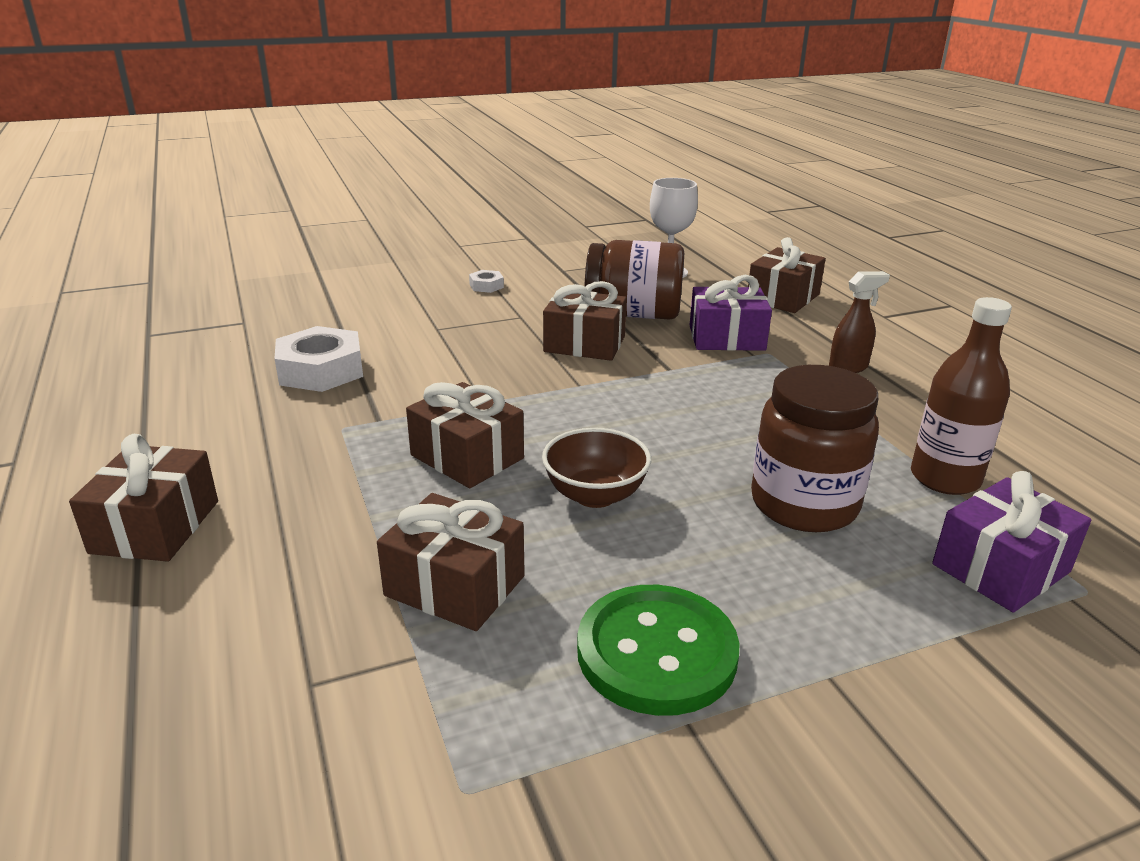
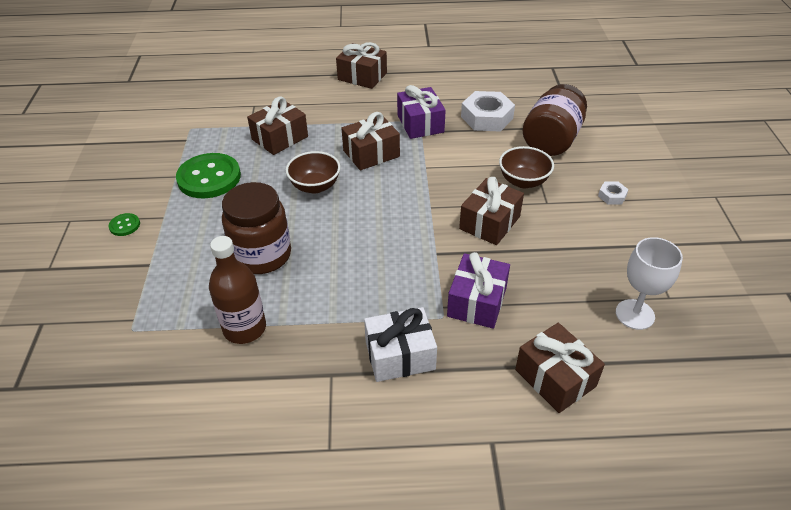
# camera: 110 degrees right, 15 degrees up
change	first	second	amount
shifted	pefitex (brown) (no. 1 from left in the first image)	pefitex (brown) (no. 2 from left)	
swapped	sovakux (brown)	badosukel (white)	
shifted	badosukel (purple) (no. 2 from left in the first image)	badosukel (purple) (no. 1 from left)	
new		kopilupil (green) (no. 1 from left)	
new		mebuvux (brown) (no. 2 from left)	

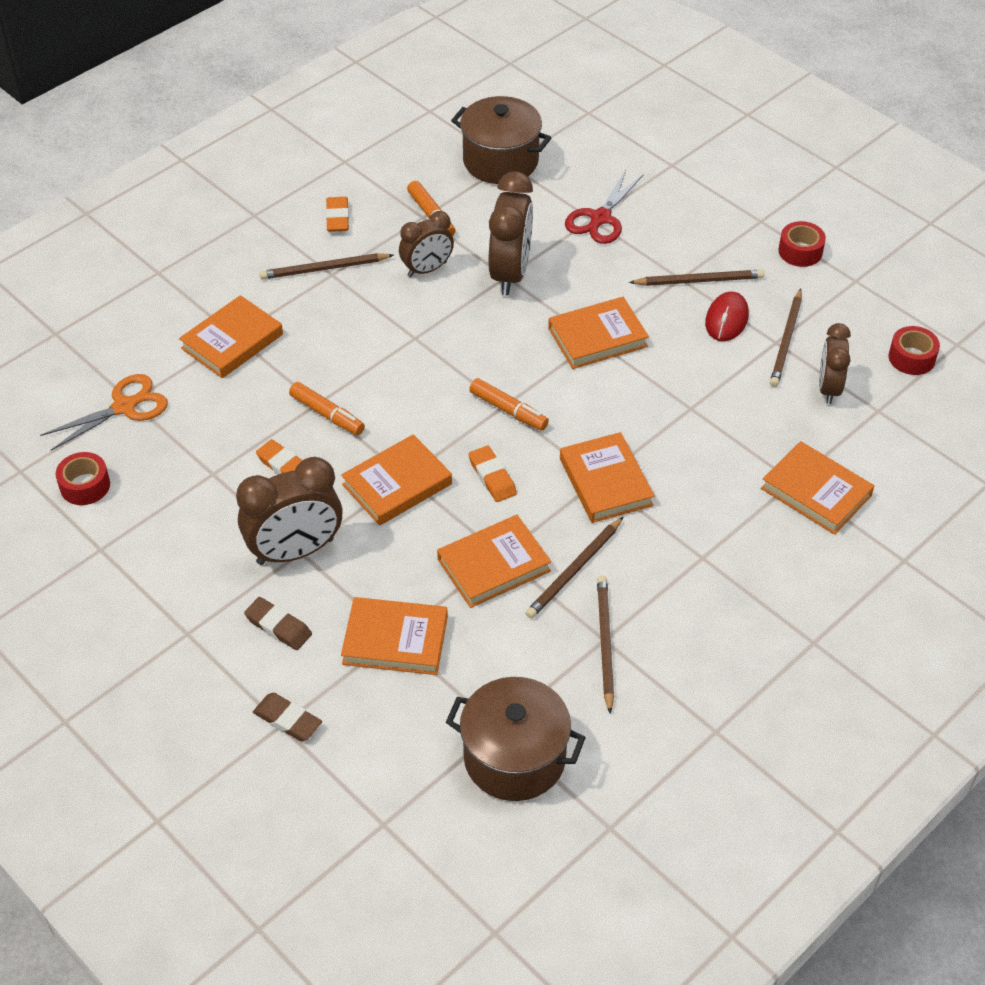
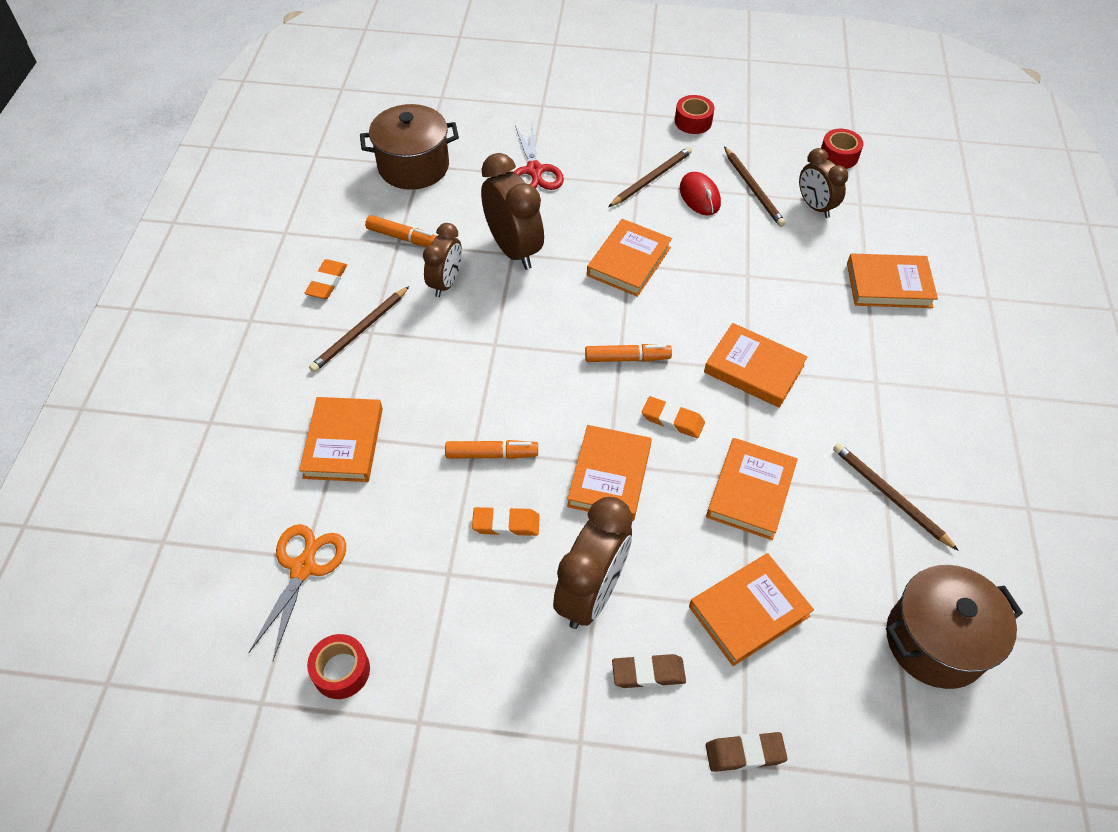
# camera: 40 degrees left, 5 degrees up
change	first	second	amount
rotated	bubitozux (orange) (no. 2 from left in the first image)	bubitozux (orange) (no. 1 from left)	60 degrees clockwise
gone	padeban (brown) (no. 2 from left)		

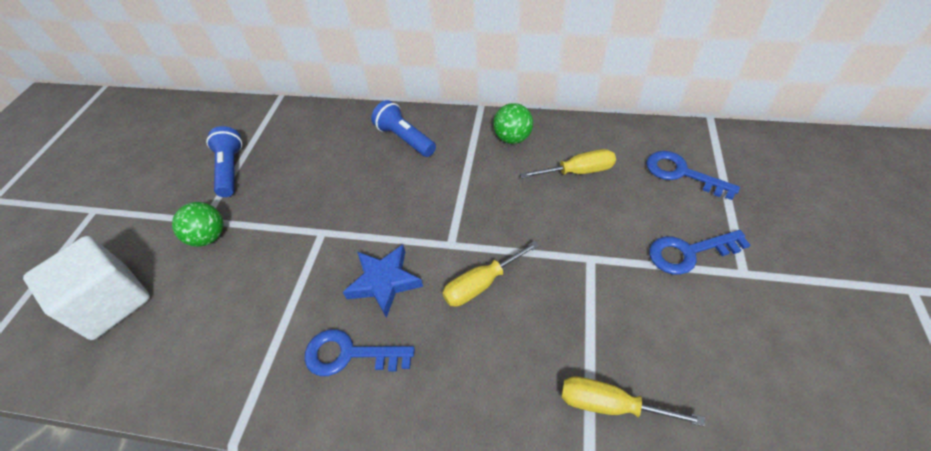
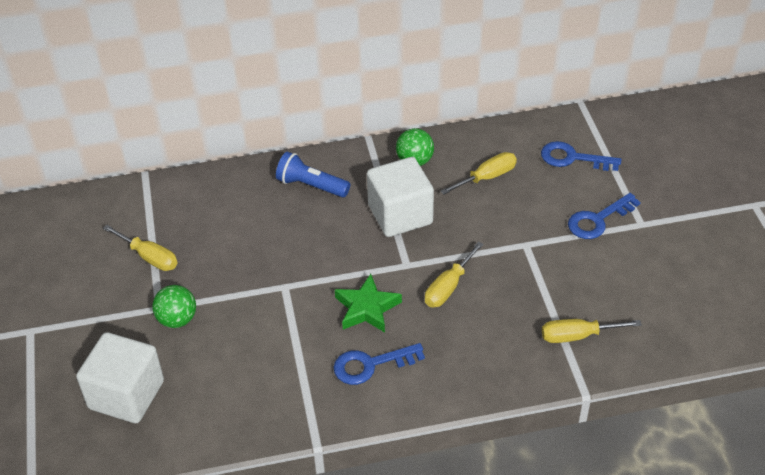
# camera: 25 degrees left, 5 degrees down
change	first	second	amount
swapped	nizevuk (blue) (no. 1 from left)	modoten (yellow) (no. 1 from left)	
repainted	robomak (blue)	robomak (green)	
new		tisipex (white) (no. 2 from left)	

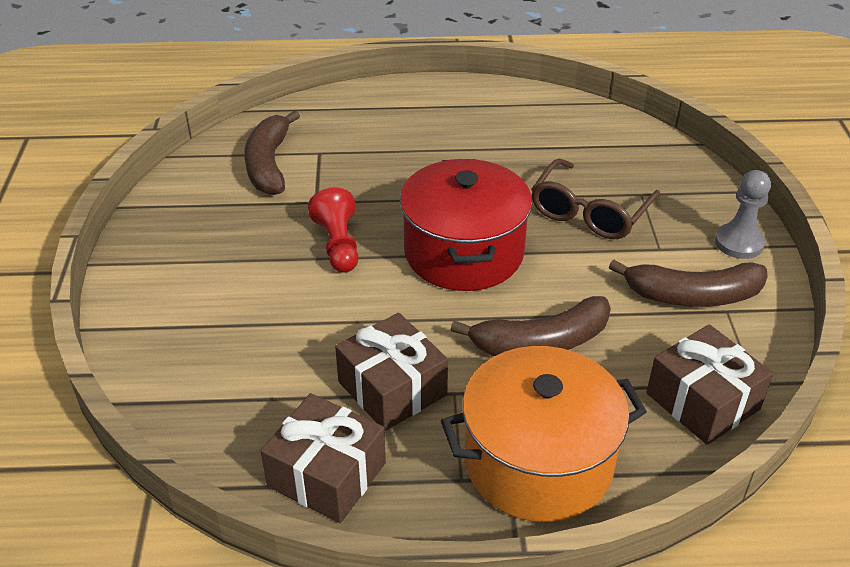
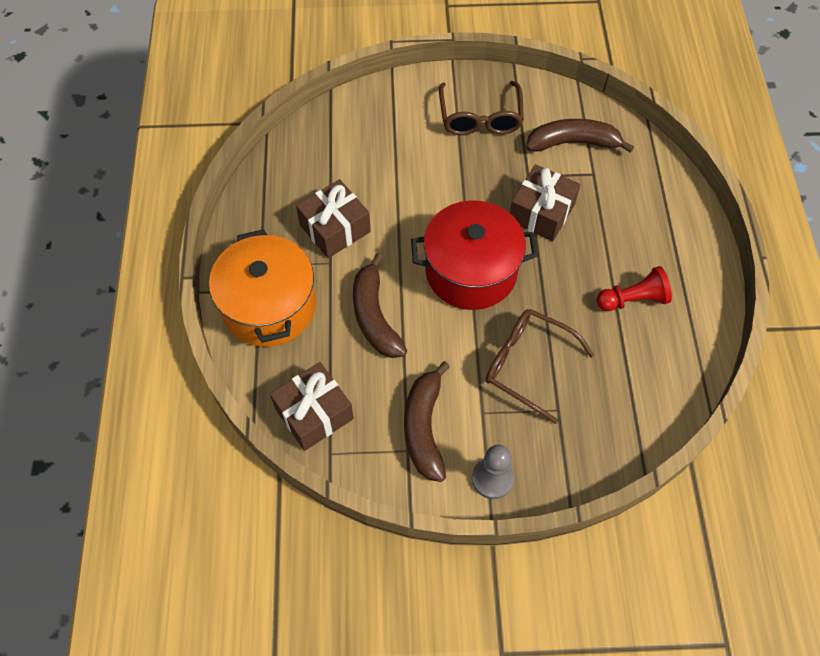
# camera: 90 degrees right, 20 degrees up
change	first	second	amount
shifted	badosukel (brown) (no. 1 from left in the first image)	badosukel (brown) (no. 3 from left)	
shifted	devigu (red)		
new		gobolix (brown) (no. 1 from left)	

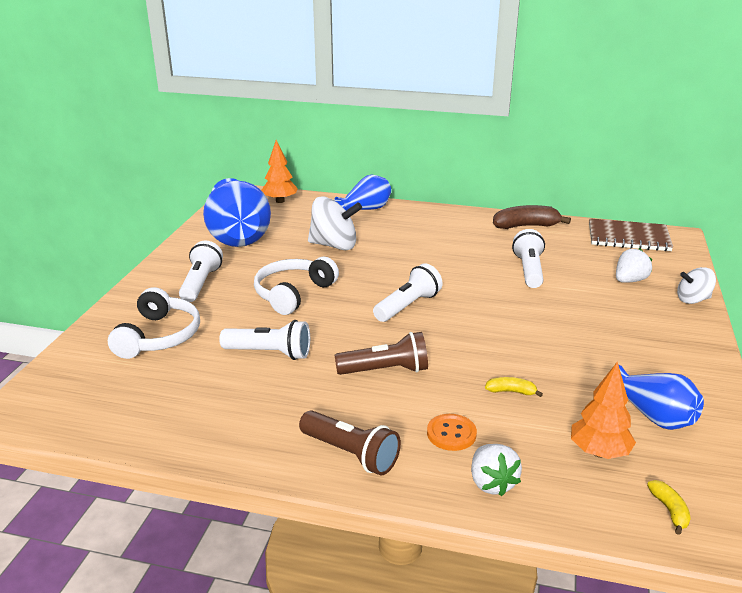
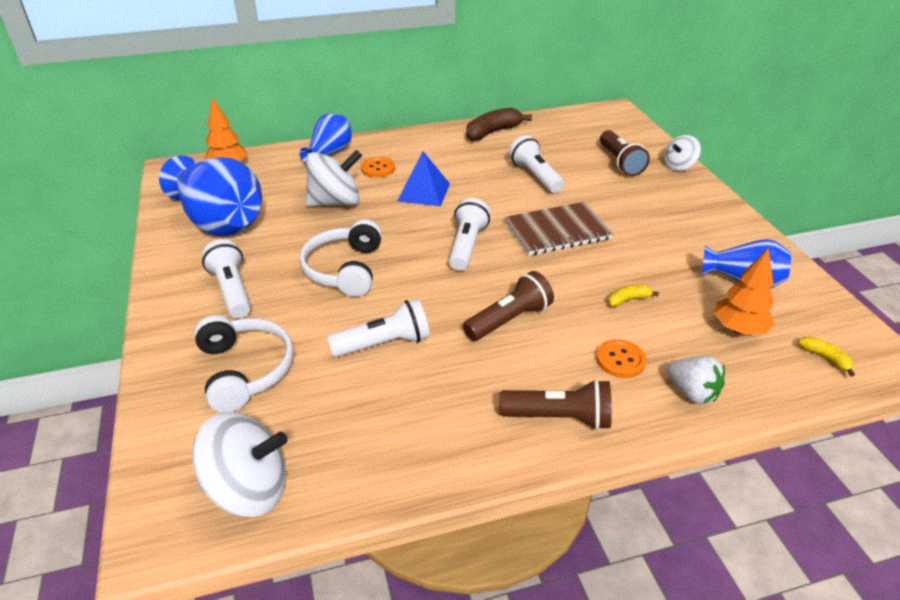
# camera: 30 degrees left, 10 degrees up
change	first	second	amount
shifted	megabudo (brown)		
swapped	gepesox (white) (no. 2 from left)	nizevuk (brown) (no. 3 from left)	
new		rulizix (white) (no. 1 from left)	
new		kopilupil (orange) (no. 1 from left)	
new		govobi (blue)	

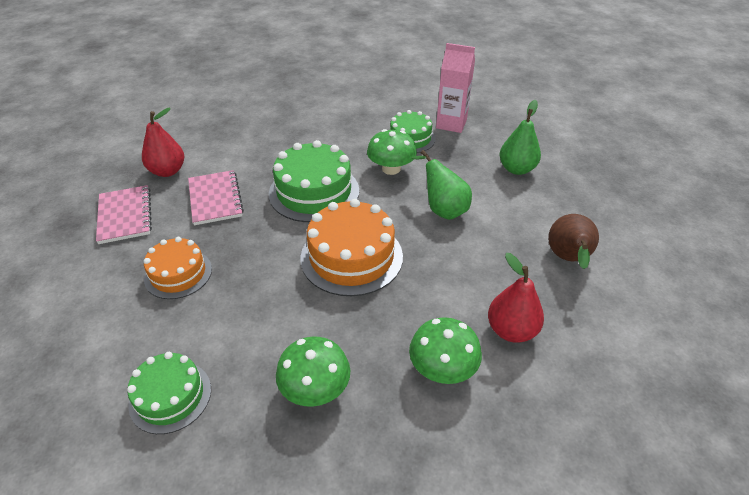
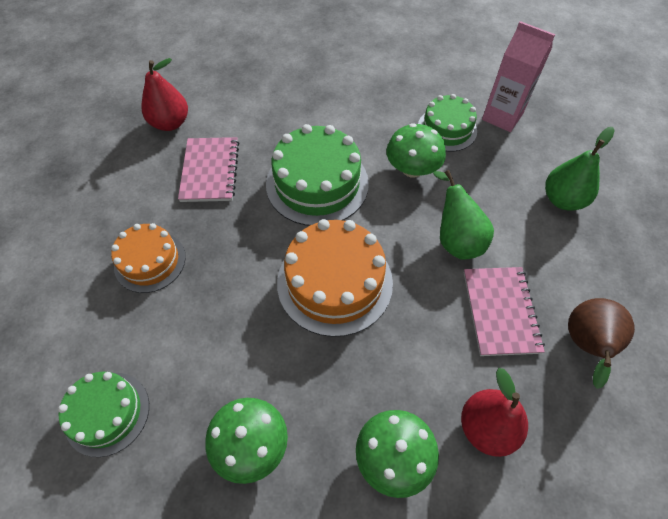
# camera: 15 degrees right, 15 degrees up
change	first	second	amount
shifted	megabudo (pink) (no. 1 from left in the first image)	megabudo (pink) (no. 2 from left)	

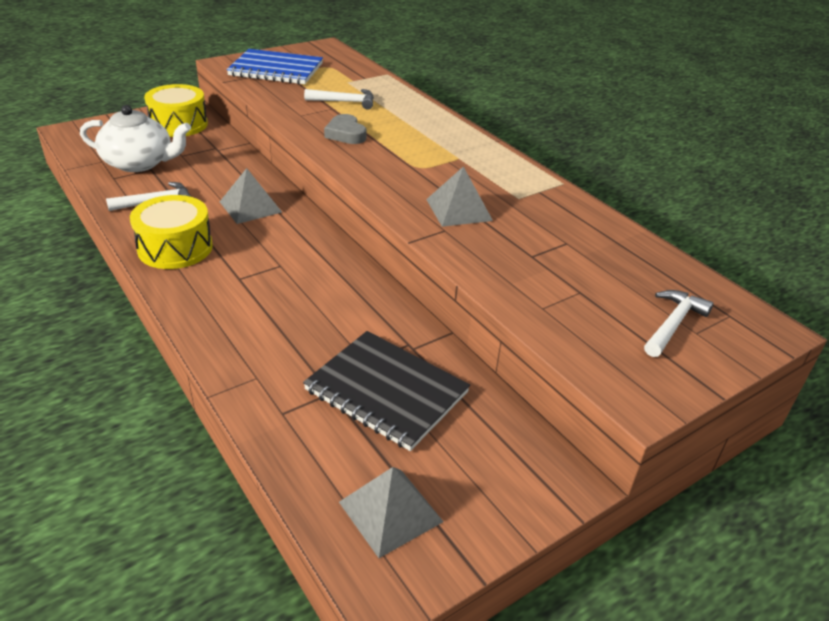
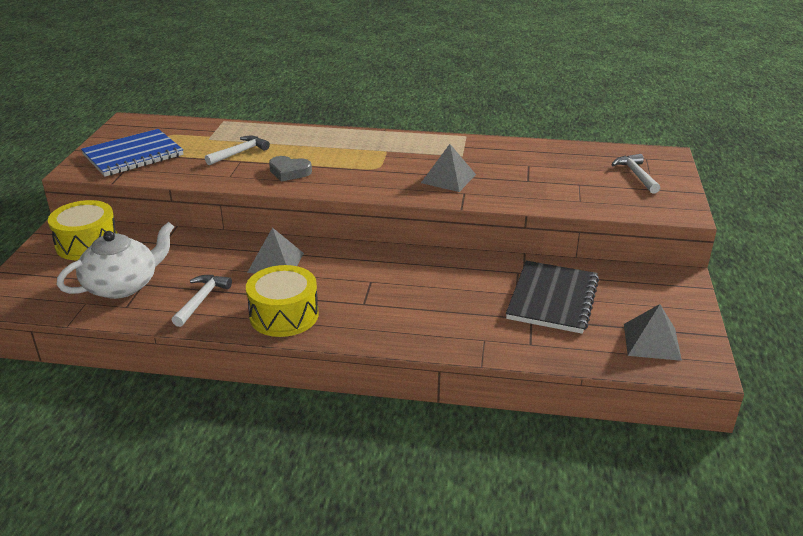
# camera: 45 degrees left, 5 degrees down
change	first	second	amount
rotated	megabudo (black)		60 degrees counterclockwise

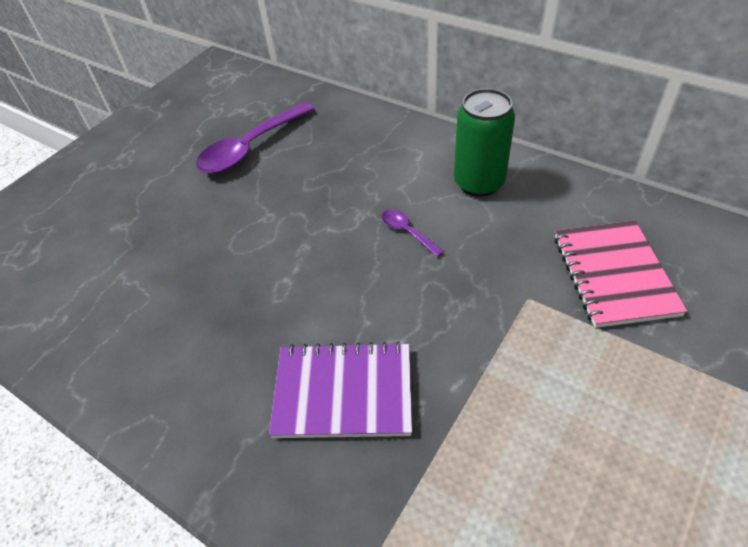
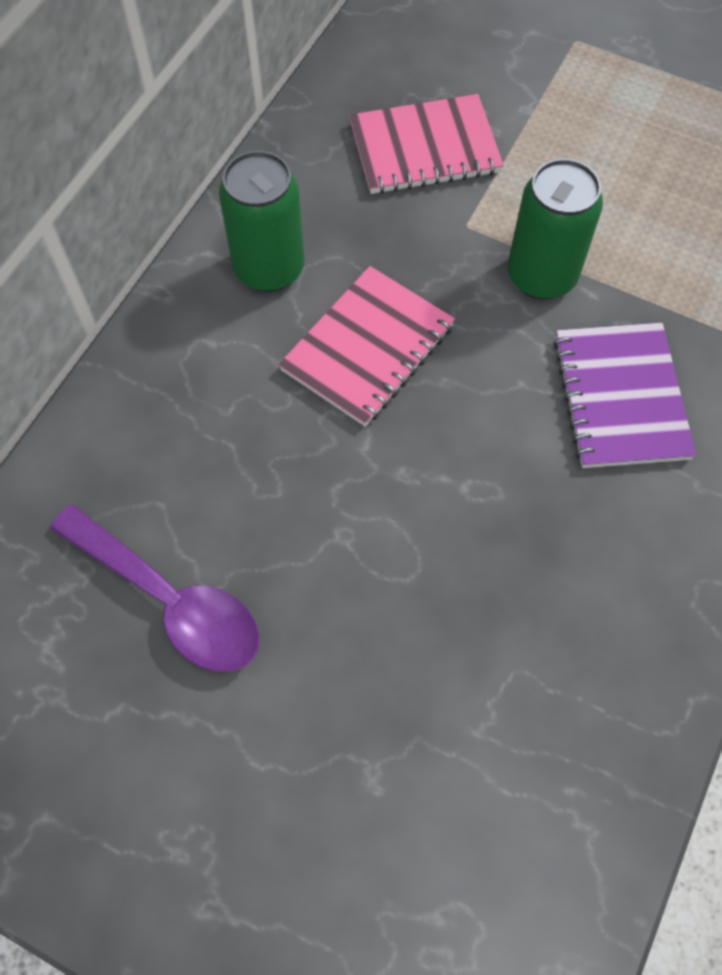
# camera: 100 degrees left, 15 degrees up
change	first	second	amount
swapped	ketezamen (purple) (no. 2 from left)	megabudo (pink) (no. 1 from left)	
new		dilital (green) (no. 2 from left)	

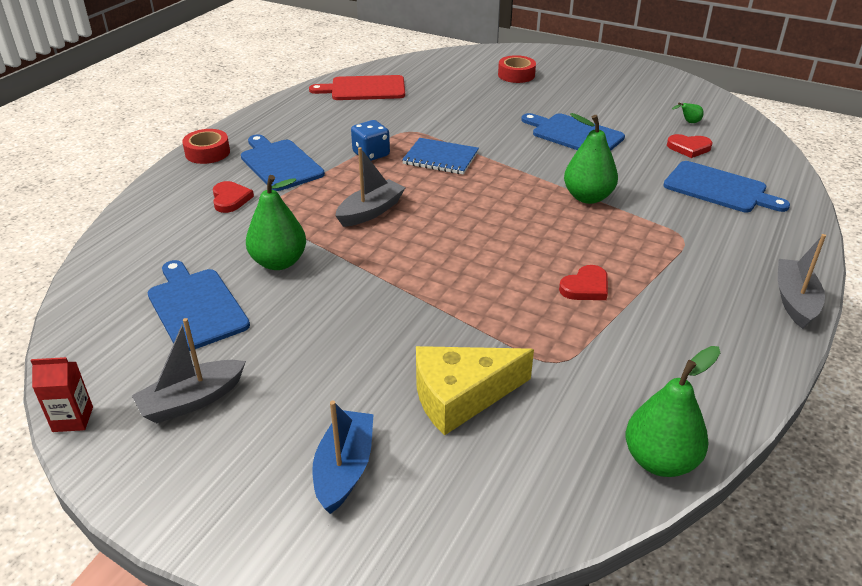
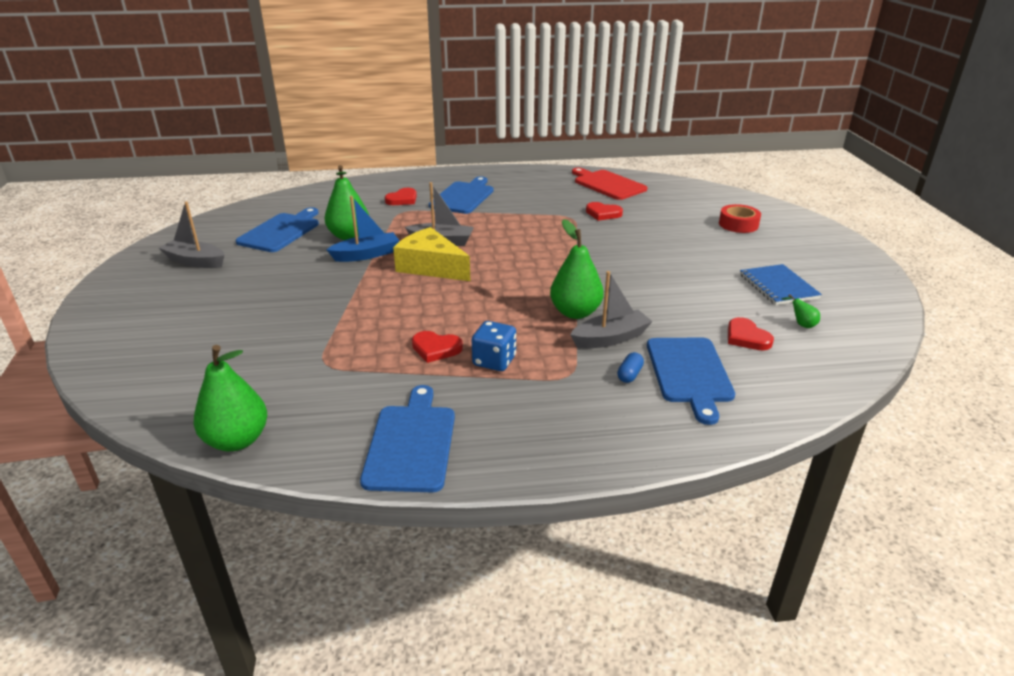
# camera: 55 degrees right, 5 degrees down
change	first	second	amount
gone	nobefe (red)		
gone	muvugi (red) (no. 1 from left)		
shifted	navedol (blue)		
shifted	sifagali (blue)		
shifted	megabudo (blue)		
shifted	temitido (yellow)		
shifted	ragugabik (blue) (no. 3 from left in the first image)	ragugabik (blue) (no. 2 from left)	
shifted	navedol (grey) (no. 3 from left)		
new		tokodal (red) (no. 3 from left)	
new		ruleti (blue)	

